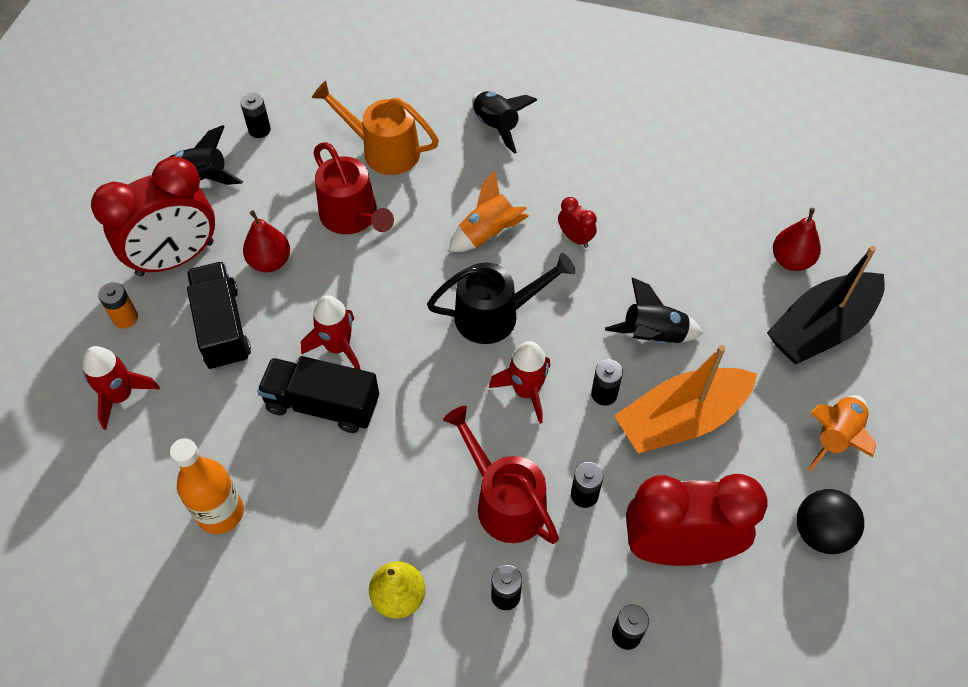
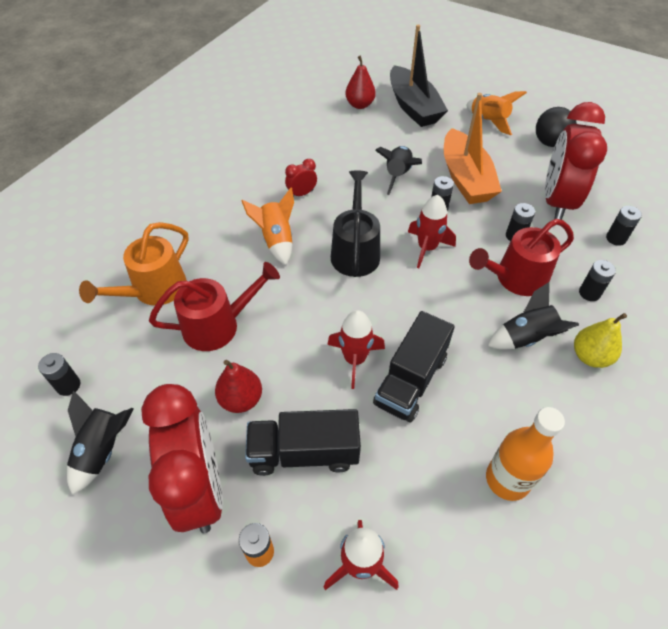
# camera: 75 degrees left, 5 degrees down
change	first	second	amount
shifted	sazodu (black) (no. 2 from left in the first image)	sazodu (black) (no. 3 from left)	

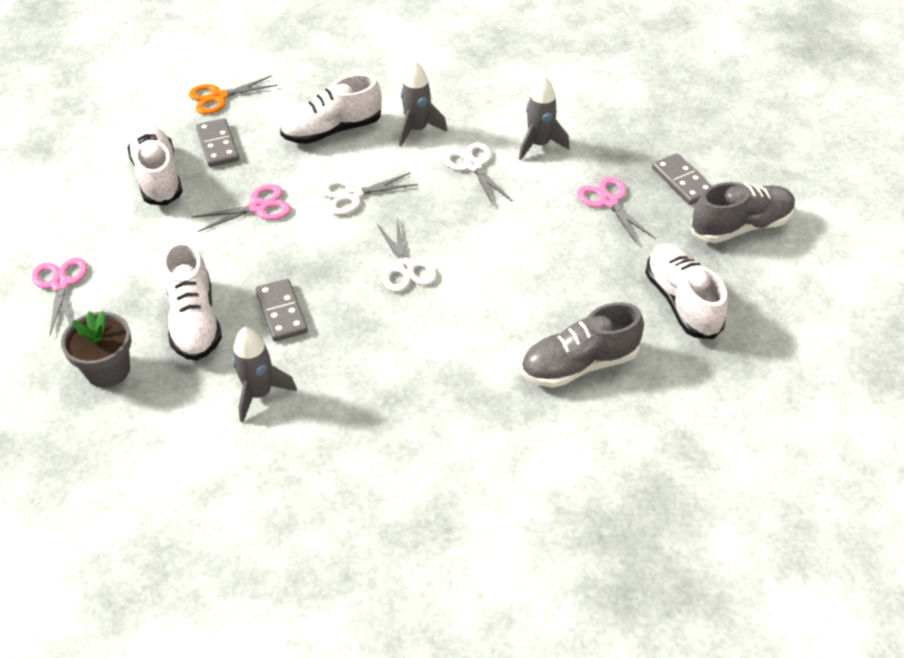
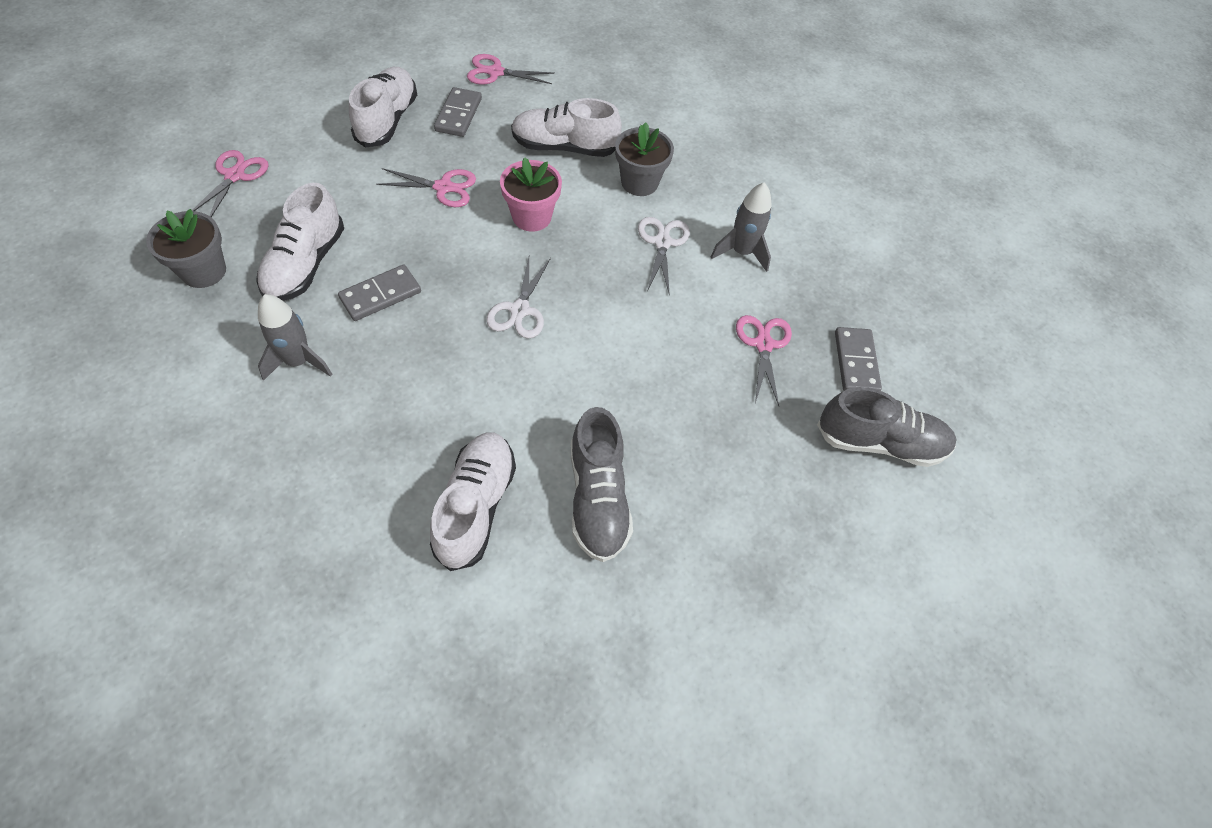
# camera: 25 degrees right, 10 degrees up
change	first	second	amount
repainted	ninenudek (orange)	ninenudek (pink) (no. 3 from left)	
rotated	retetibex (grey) (no. 2 from left in the first image)	retetibex (grey) (no. 1 from left)	45 degrees clockwise
swapped	ninenudek (white) (no. 1 from left)	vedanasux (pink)	
swapped	sazodu (grey) (no. 2 from left)	vedanasux (grey) (no. 2 from left)	
rotated	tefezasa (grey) (no. 1 from left)		105 degrees counterclockwise
shifted	tefezasa (white) (no. 4 from left in the first image)	tefezasa (white) (no. 3 from left)	

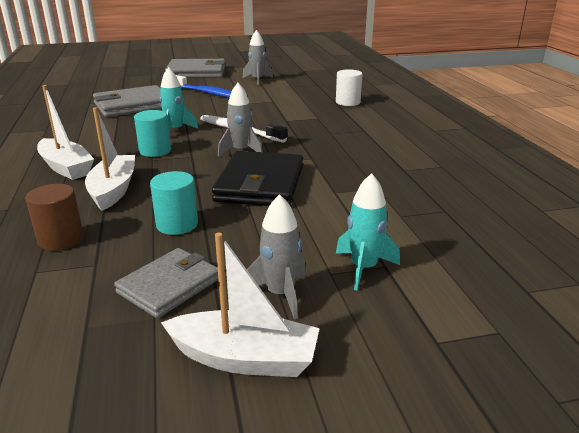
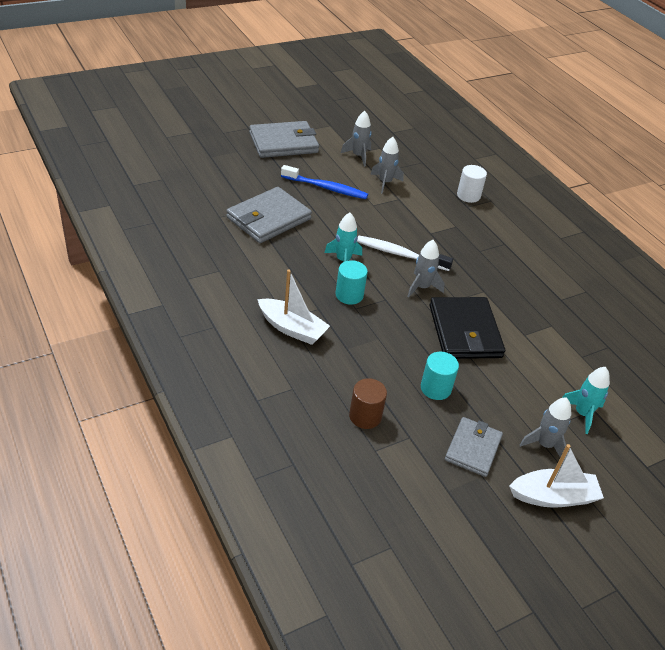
# camera: 20 degrees left, 15 degrees up
change	first	second	amount
gone	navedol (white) (no. 2 from left)		
new		sazodu (grey) (no. 2 from left)	

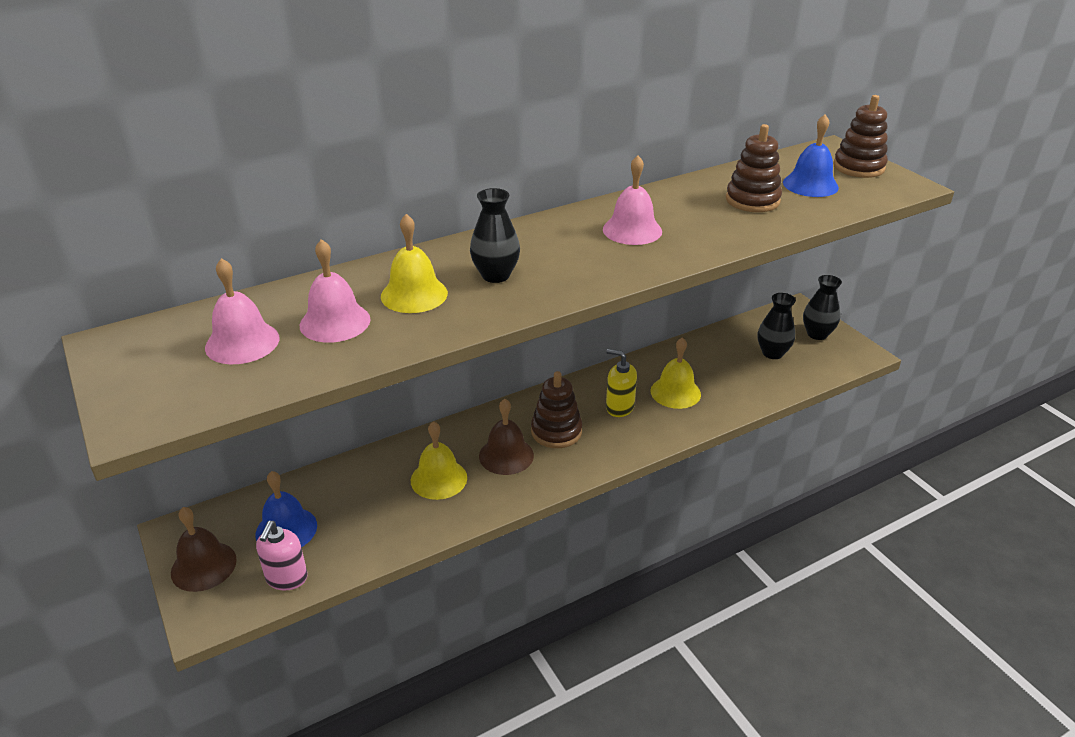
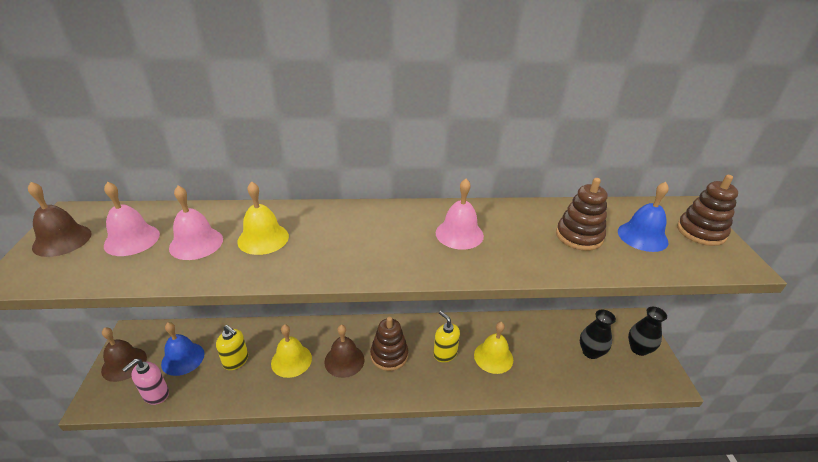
# camera: 25 degrees right, 0 degrees up
change	first	second	amount
gone	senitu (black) (no. 1 from left)		
new		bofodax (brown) (no. 1 from left)	
new		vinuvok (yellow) (no. 1 from left)	

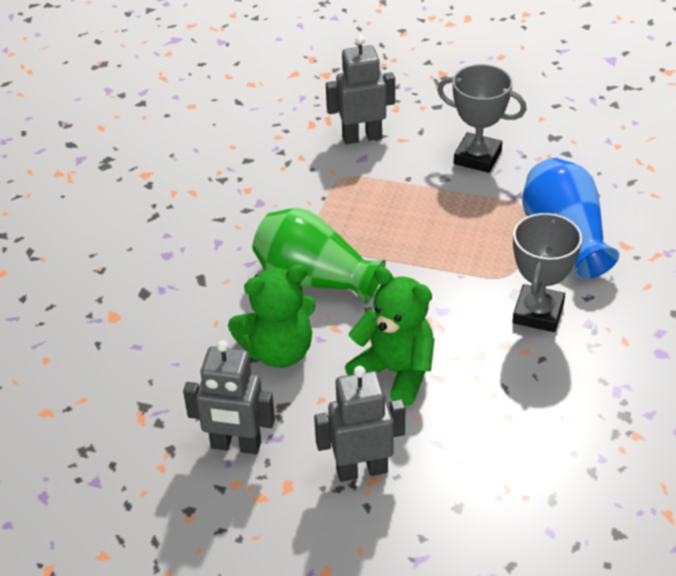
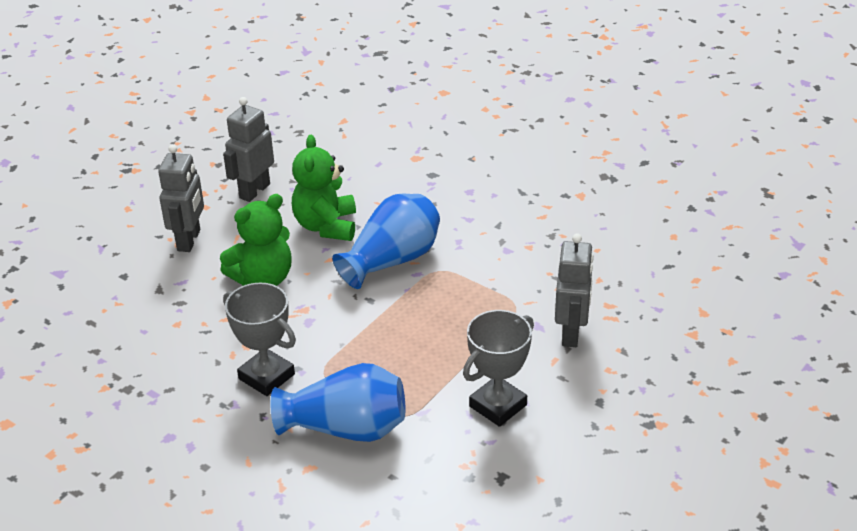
# camera: 110 degrees right, 5 degrees down
change	first	second	amount
repainted	senitu (green)	senitu (blue) (no. 2 from left)	

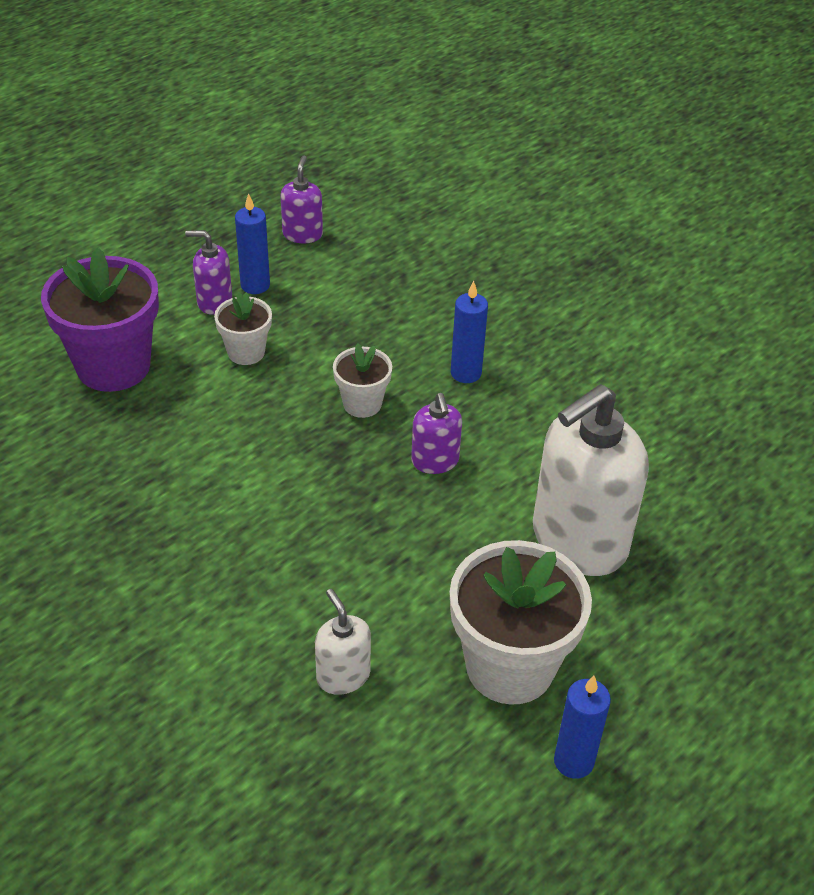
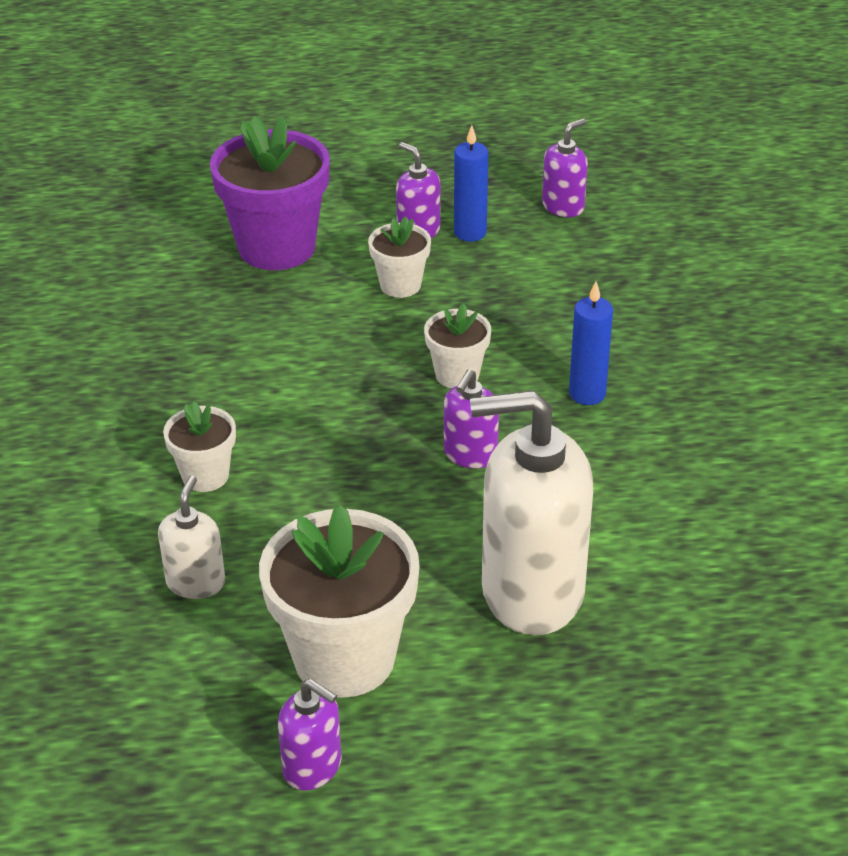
# camera: 40 degrees right, 5 degrees down
change	first	second	amount
swapped	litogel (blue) (no. 3 from left)	vinuvok (purple) (no. 1 from left)	
new		vedanasux (white) (no. 1 from left)	

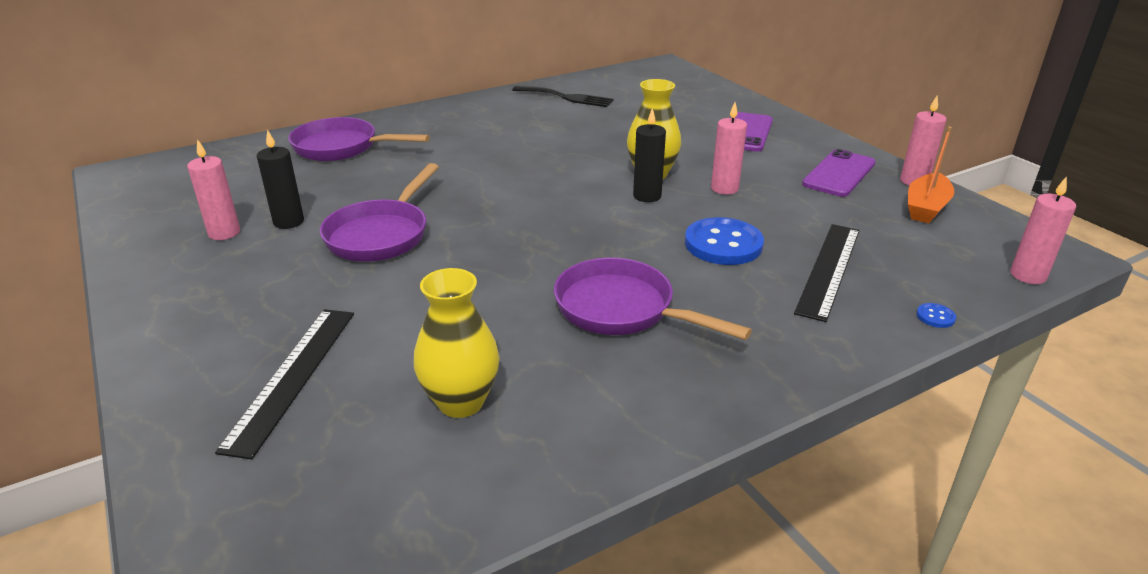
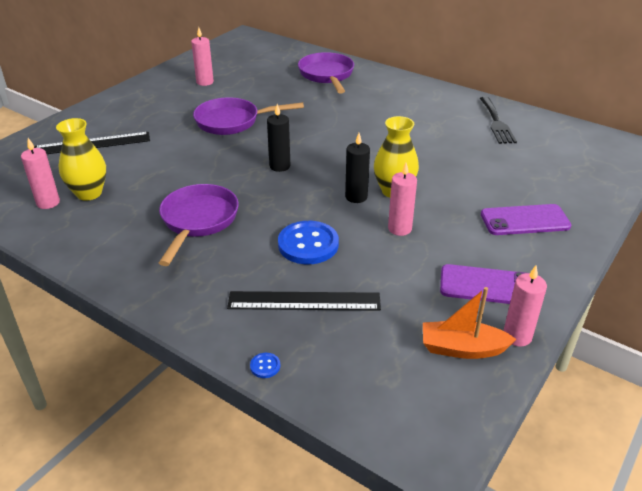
# camera: 65 degrees right, 5 degrees up
change	first	second	amount
shifted	litogel (black) (no. 1 from left)		
shifted	litogel (pink) (no. 4 from left in the first image)	litogel (pink) (no. 1 from left)	

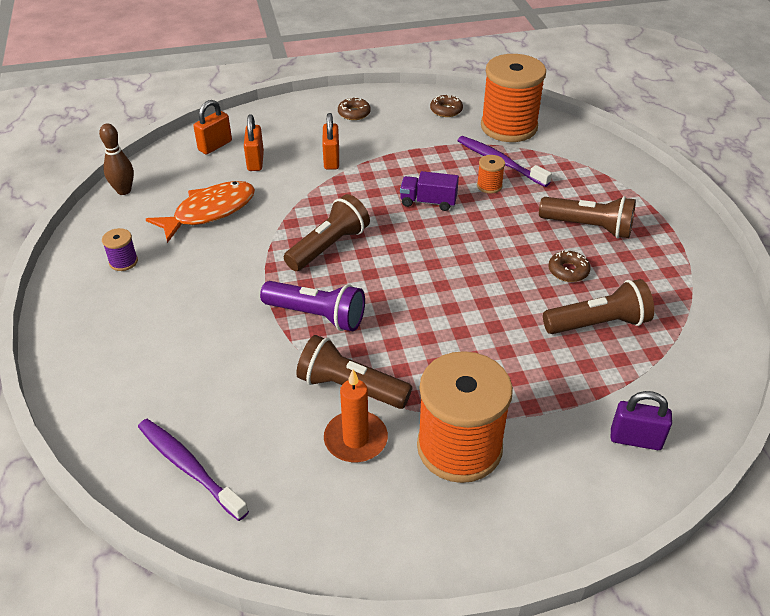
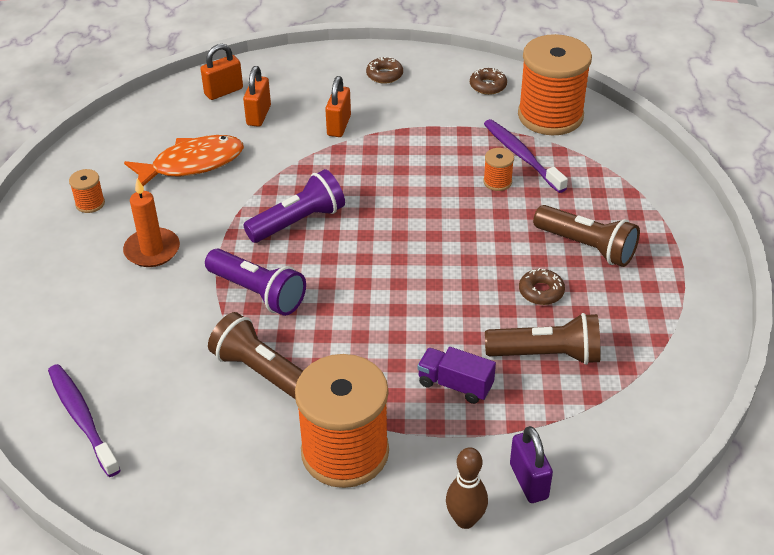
# camera: 15 degrees right, 0 degrees up
change	first	second	amount
shifted	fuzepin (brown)		
repainted	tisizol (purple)	tisizol (orange) (no. 1 from left)	
repainted	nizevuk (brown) (no. 1 from left)	nizevuk (purple) (no. 2 from left)	
shifted	litogel (orange)		
shifted	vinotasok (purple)		
rotated	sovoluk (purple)		45 degrees clockwise

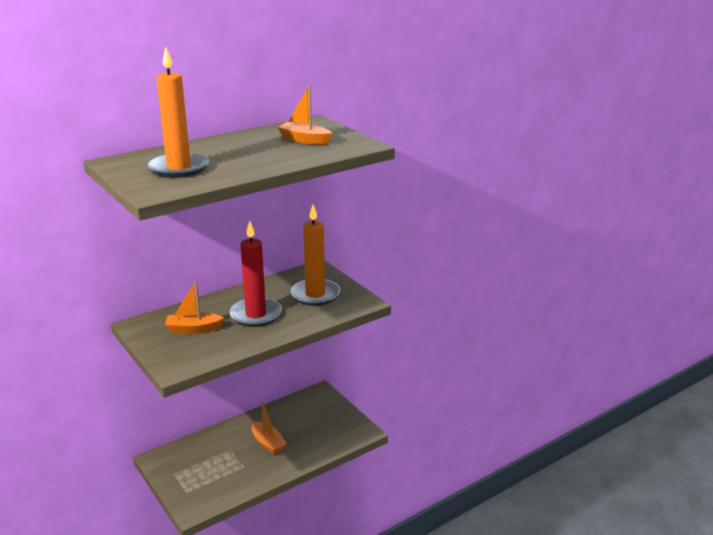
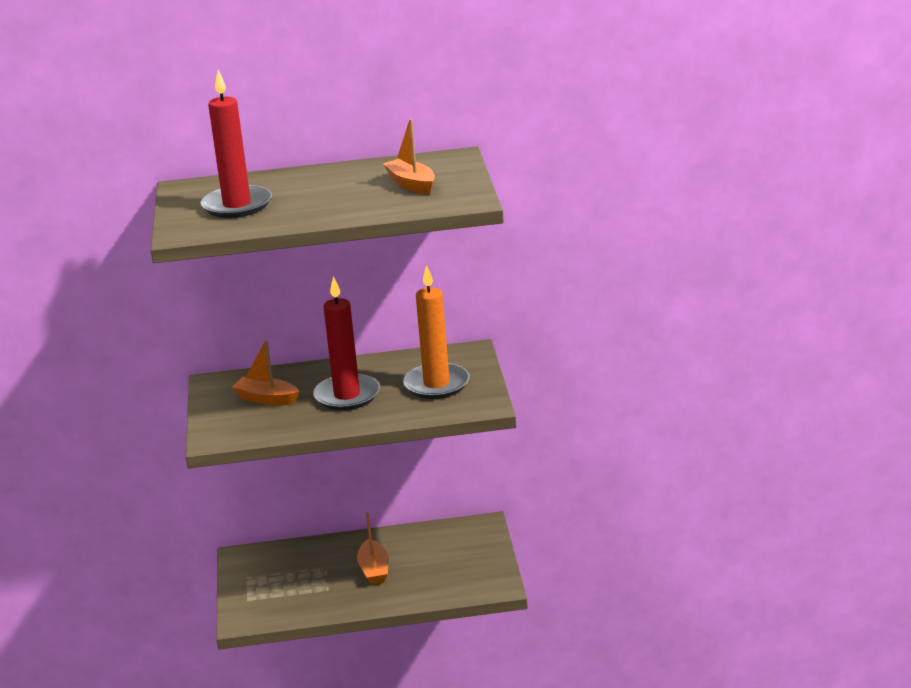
# camera: 30 degrees right, 0 degrees up
change	first	second	amount
repainted	litogel (orange) (no. 1 from left)	litogel (red) (no. 1 from left)	

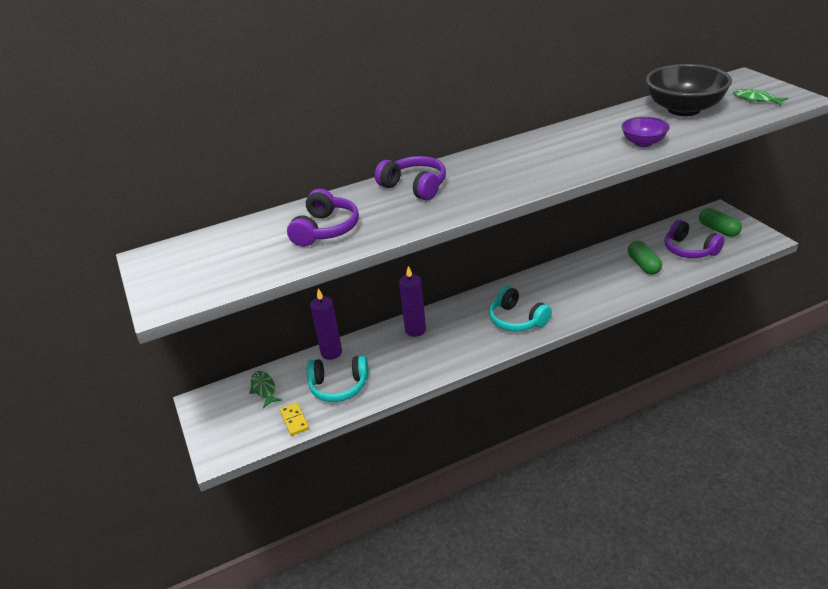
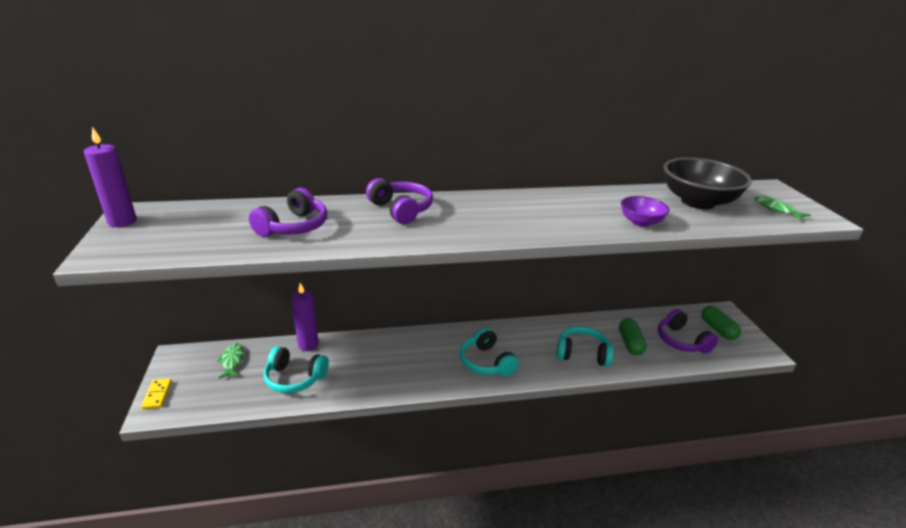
# camera: 10 degrees right, 5 degrees down
change	first	second	amount
shifted	retetibex (yellow)		
shifted	litogel (purple) (no. 2 from left in the first image)	litogel (purple) (no. 1 from left)	
new		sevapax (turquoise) (no. 3 from left)	

